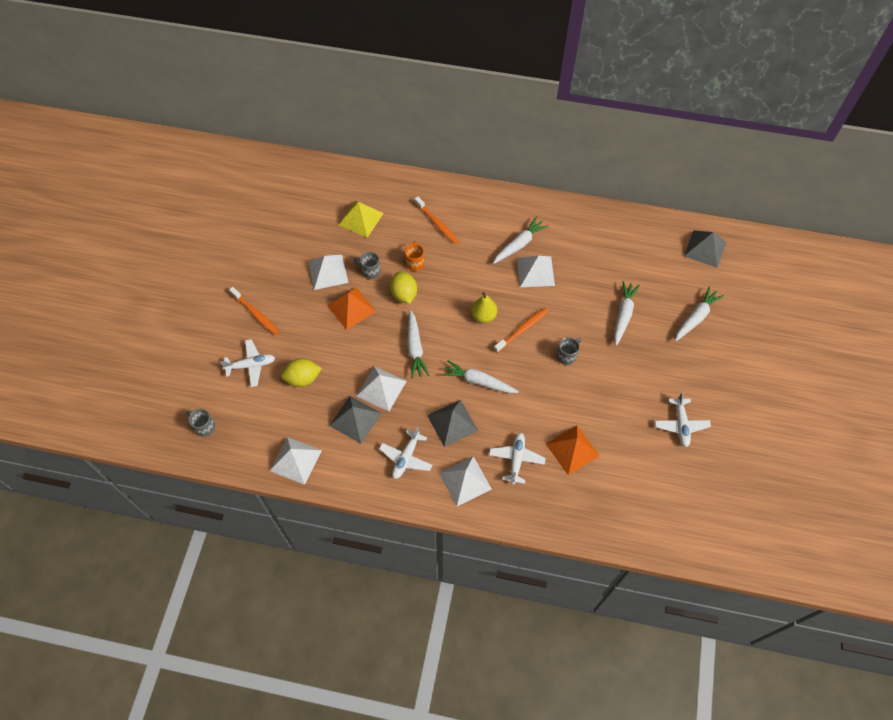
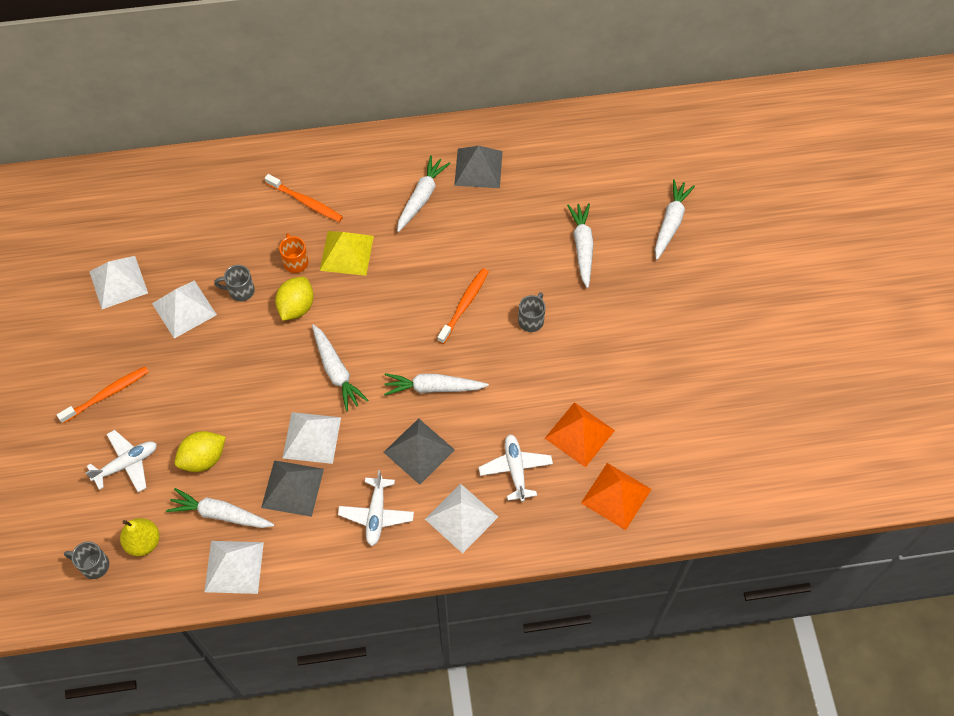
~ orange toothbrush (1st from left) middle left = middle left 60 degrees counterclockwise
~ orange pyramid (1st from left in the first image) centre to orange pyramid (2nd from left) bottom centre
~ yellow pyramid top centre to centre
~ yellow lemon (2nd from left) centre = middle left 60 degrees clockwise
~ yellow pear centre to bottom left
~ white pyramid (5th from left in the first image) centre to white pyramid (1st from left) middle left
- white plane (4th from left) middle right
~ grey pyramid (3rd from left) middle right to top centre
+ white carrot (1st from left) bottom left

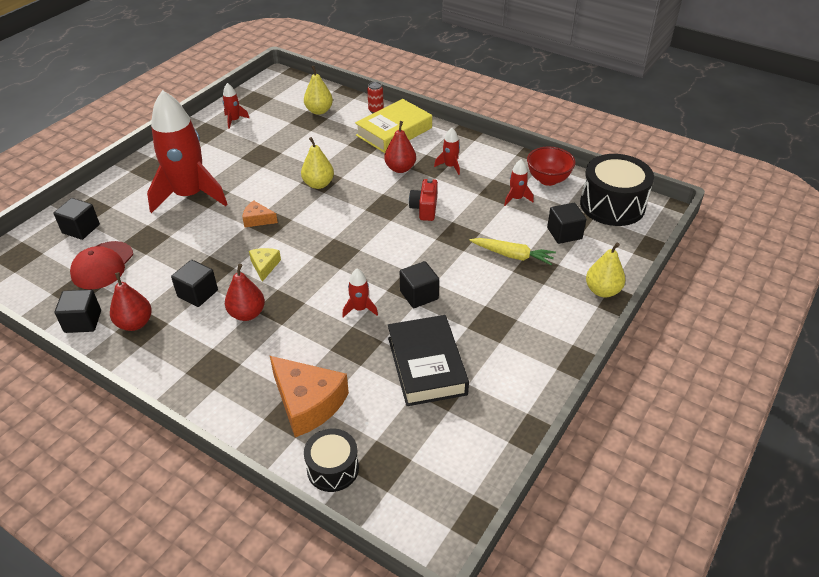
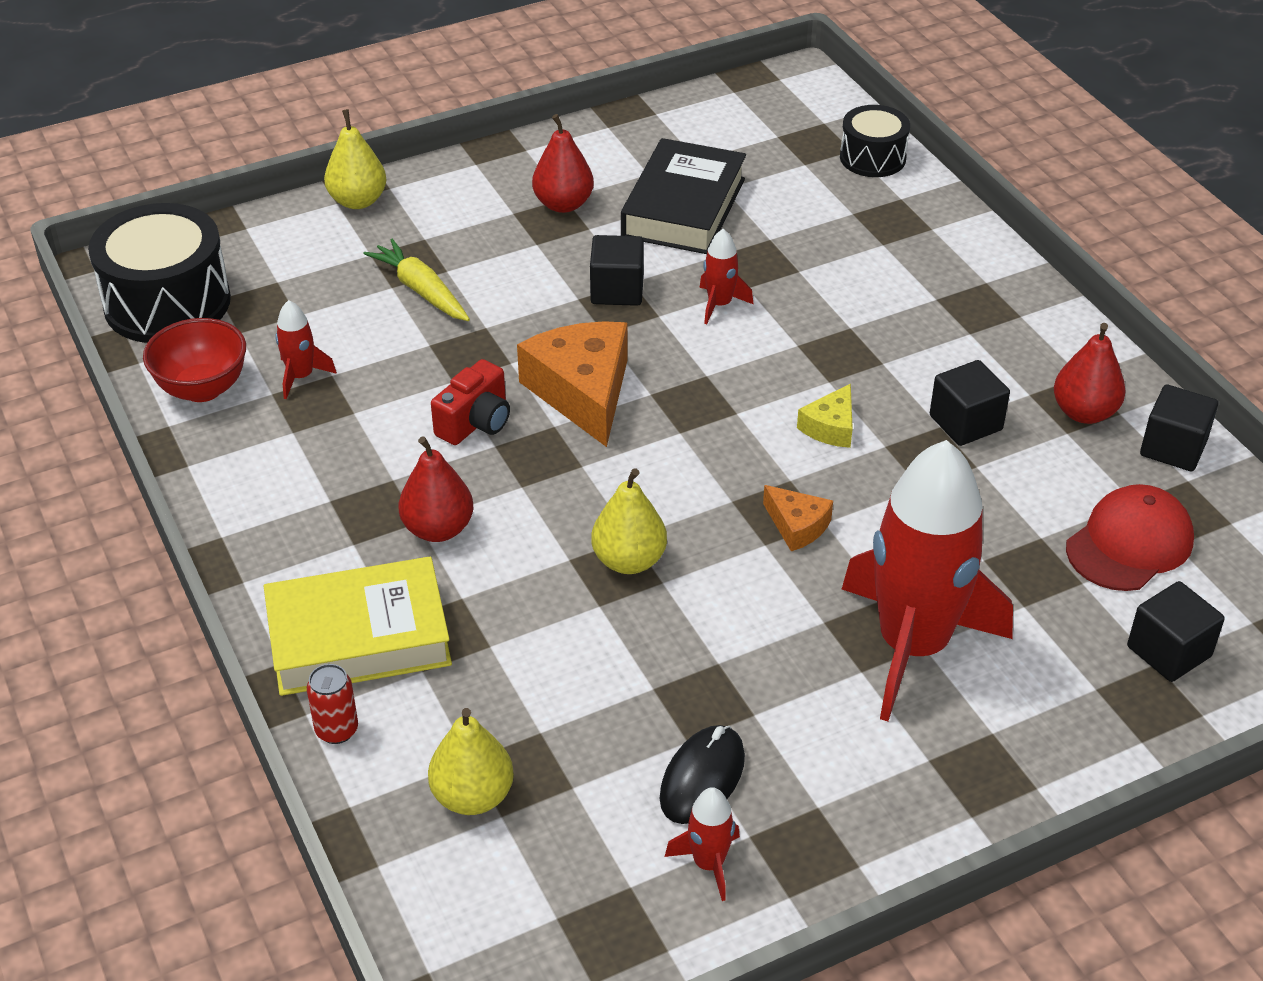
~ red pear (2nd from left) middle left to top centre
~ orange cheese (2nd from left in the first image) bottom centre to orange cheese (1st from left) centre
- red rocket (4th from left) top centre
- black cube (5th from left) middle right
+ black mouse bottom centre

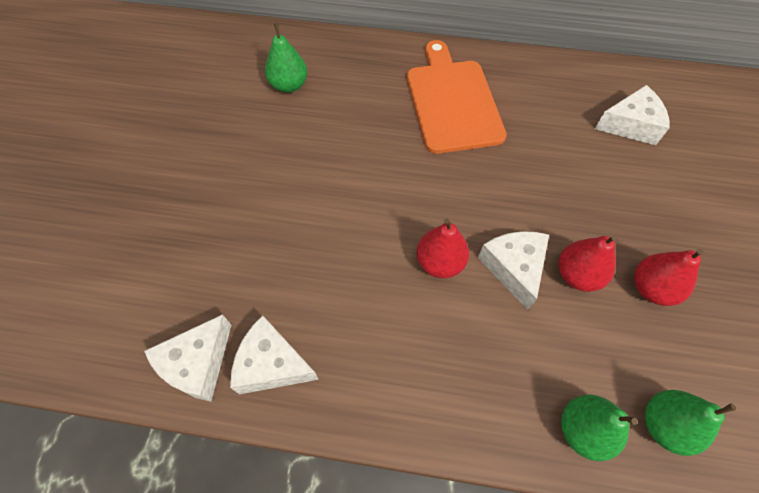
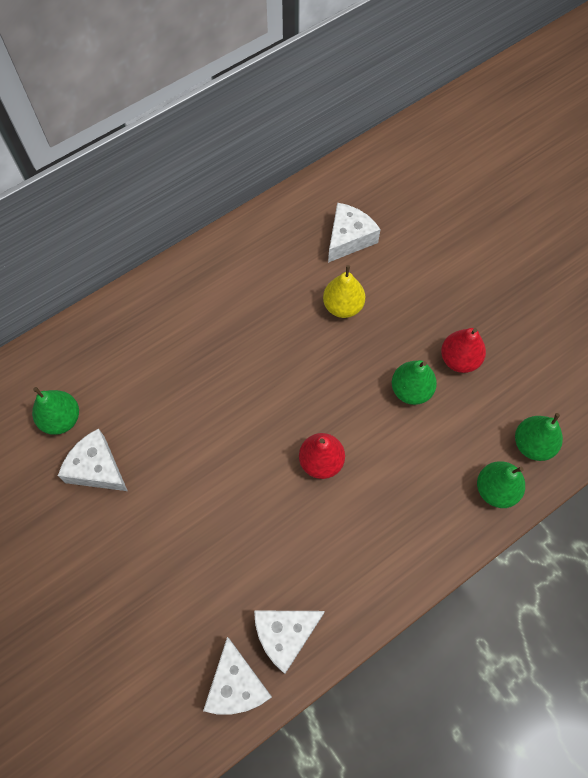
- orange cutting board top centre
~ white cheese (3rd from left in the first image) middle right to white cheese (1st from left) middle left
~ red pear (2nd from left) middle right to green pear (2nd from left) middle right
+ yellow pear centre

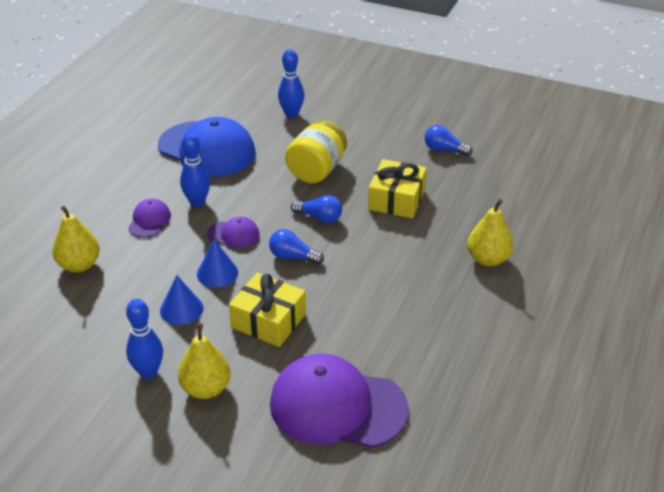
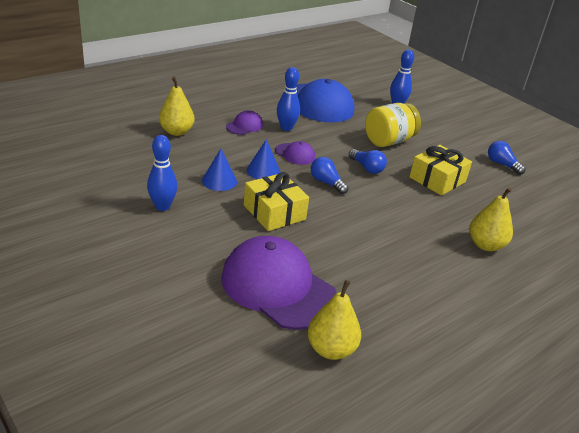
~ yellow pear (2nd from left) bottom left to bottom centre

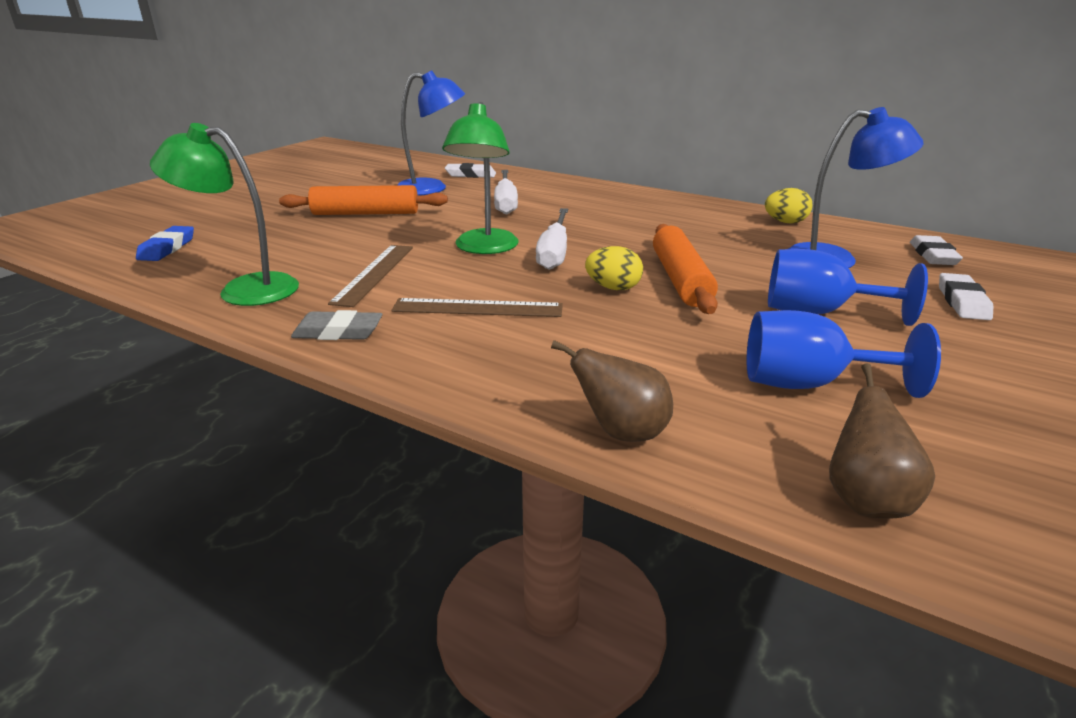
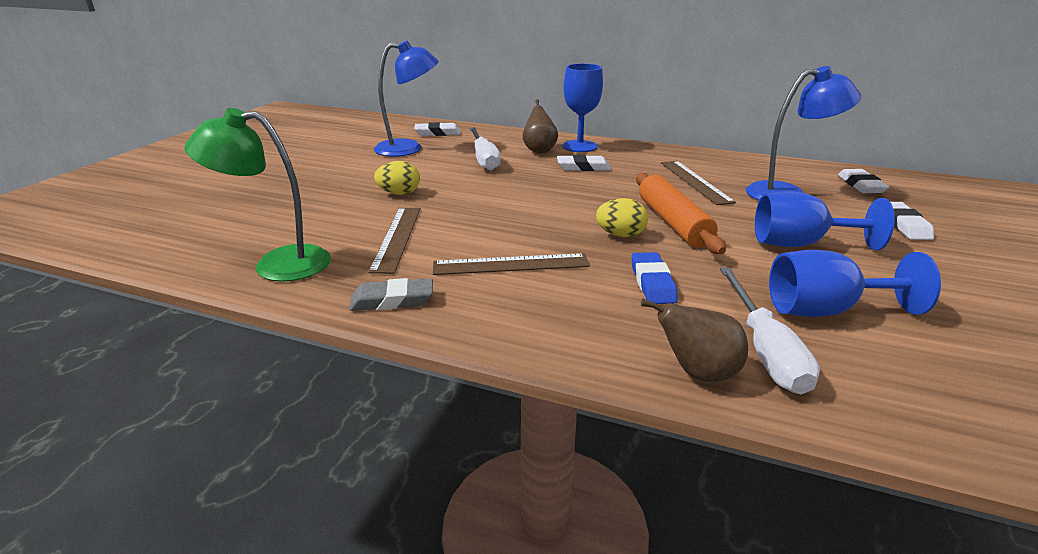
~ blue eraser middle left to centre
- orange rolling pin (1st from left) top centre
- green lamp (2nd from left) top centre
~ white screwdriver (2nd from left) top centre to middle right
~ yellow egg (2nd from left in the first image) top right to yellow egg (1st from left) top centre
~ brown pear (2nd from left in the first image) middle right to brown pear (1st from left) top centre
+ white eraser (2nd from left) top centre
+ blue goblet (1st from left) top centre
+ brown ruler (3rd from left) top right

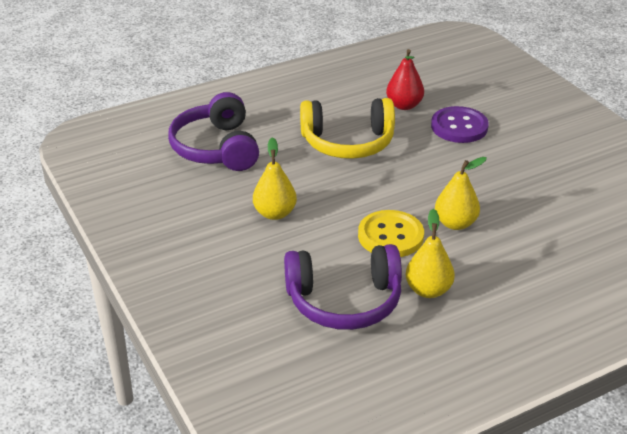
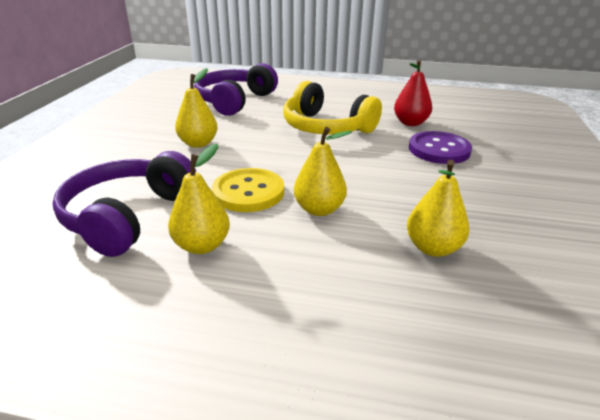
~ purple headphones (2nd from left in the first image) centre = middle left 75 degrees clockwise
+ yellow pear (4th from left) middle right

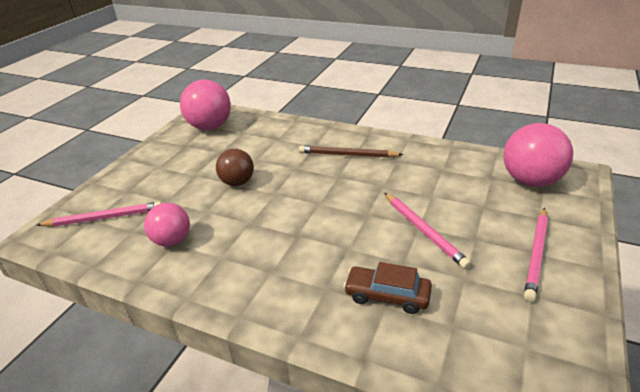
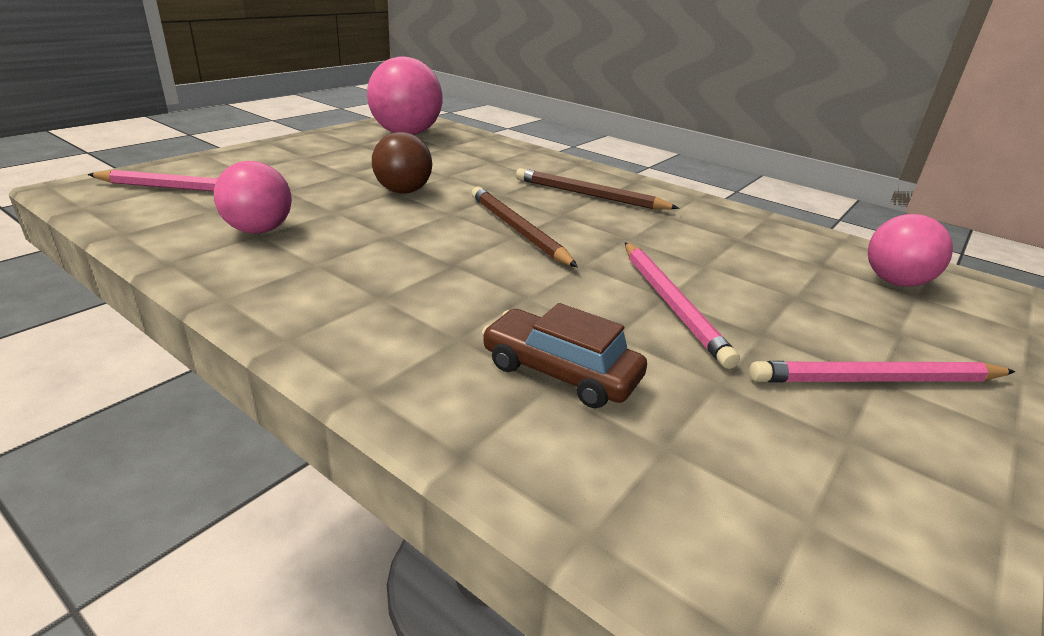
~ pink ball (3rd from left) middle right = middle right x0.63
~ pink pencil (3rd from left) middle right = middle right 45 degrees clockwise
+ brown pencil (1st from left) centre

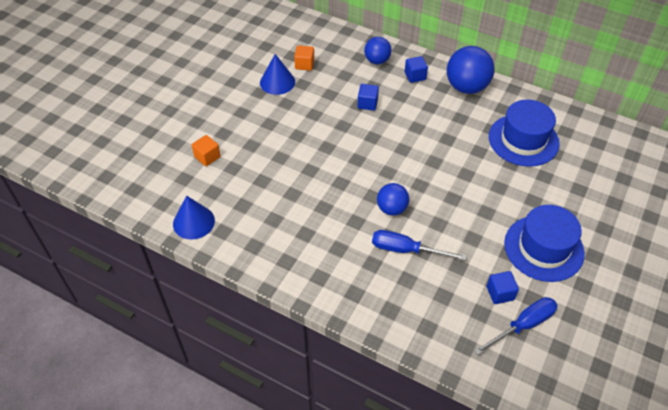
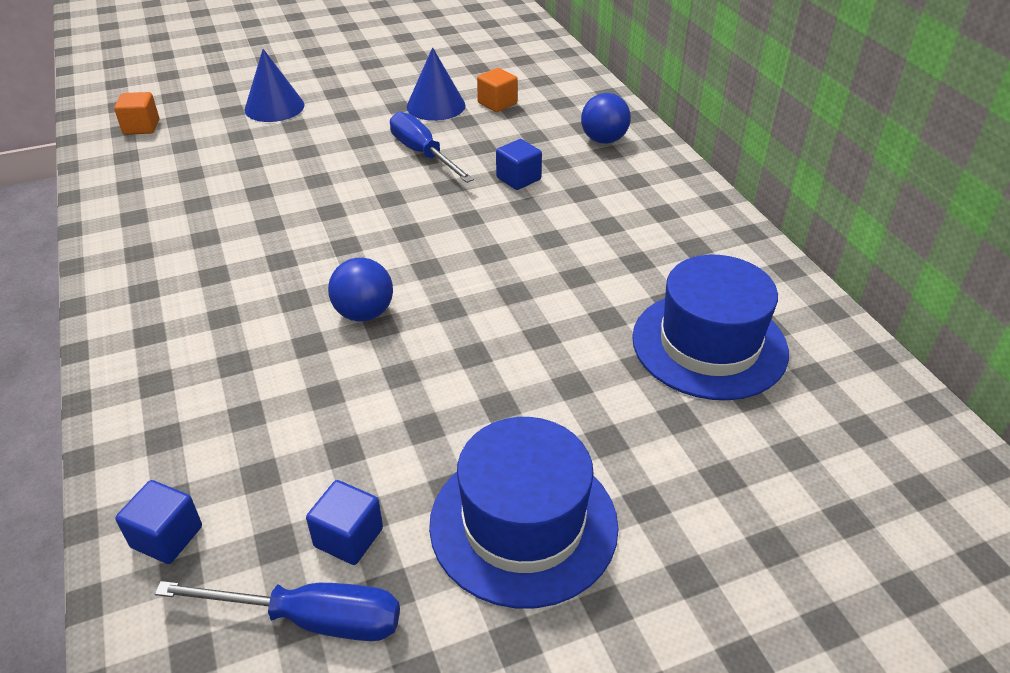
~ blue cone (1st from left) middle left to top left
~ orange cube (1st from left) middle left to top left
~ blue screwdriver (1st from left in the first image) centre to blue screwdriver (2nd from left) top centre
~ blue cube (2nd from left in the first image) top centre to blue cube (1st from left) bottom left
- blue ball (3rd from left) top right

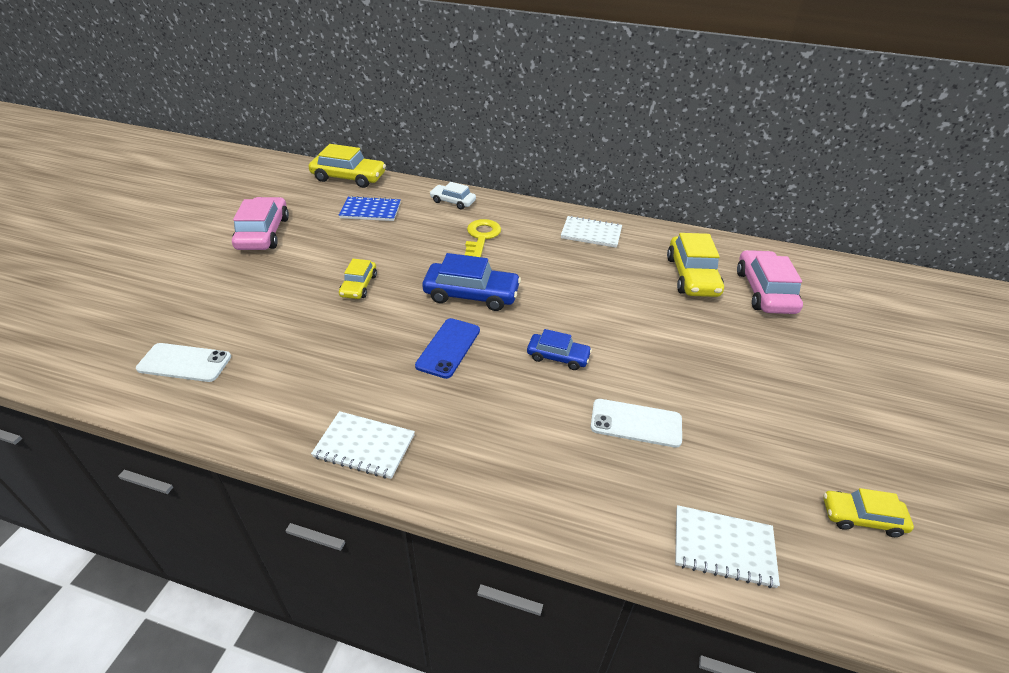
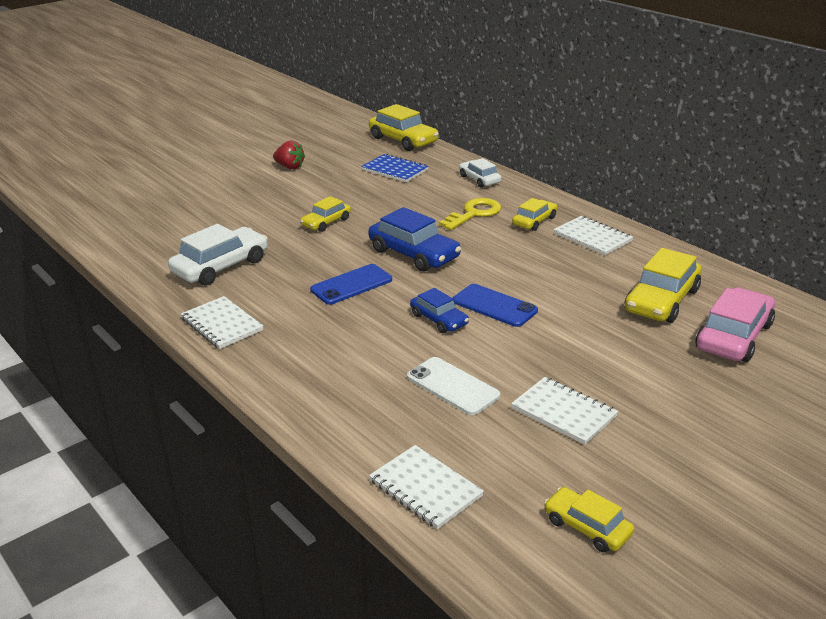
- white phone (1st from left) middle left
~ pink car (1st from left) top left to red strawberry top centre
+ white car (1st from left) middle left
+ blue phone (2nd from left) centre
+ white notebook (3rd from left) middle right
+ yellow car (3rd from left) centre

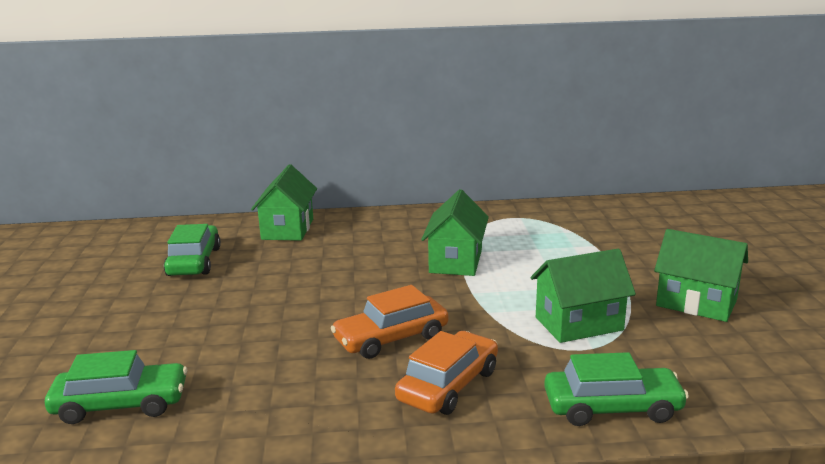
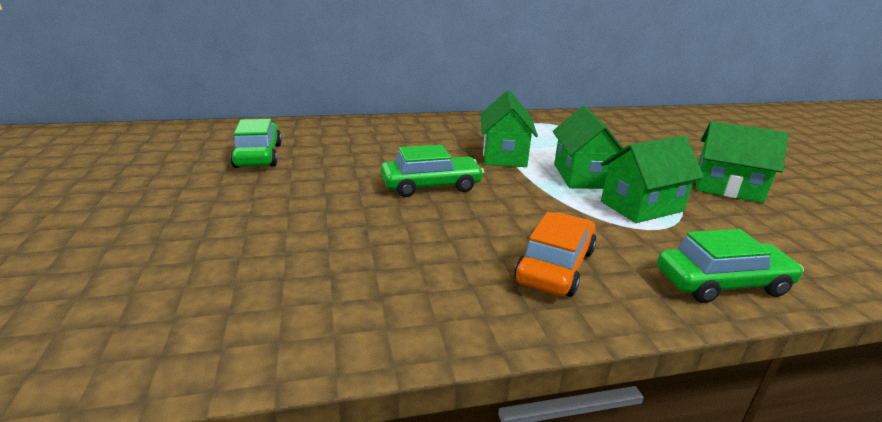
~ green car (1st from left in the first image) bottom left to green car (2nd from left) centre
~ green house (1st from left in the first image) centre to green house (2nd from left) middle right
- orange car (1st from left) bottom centre

